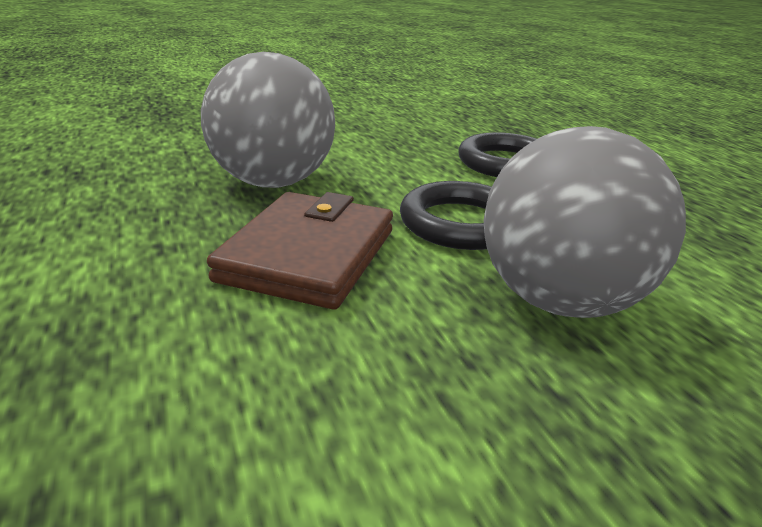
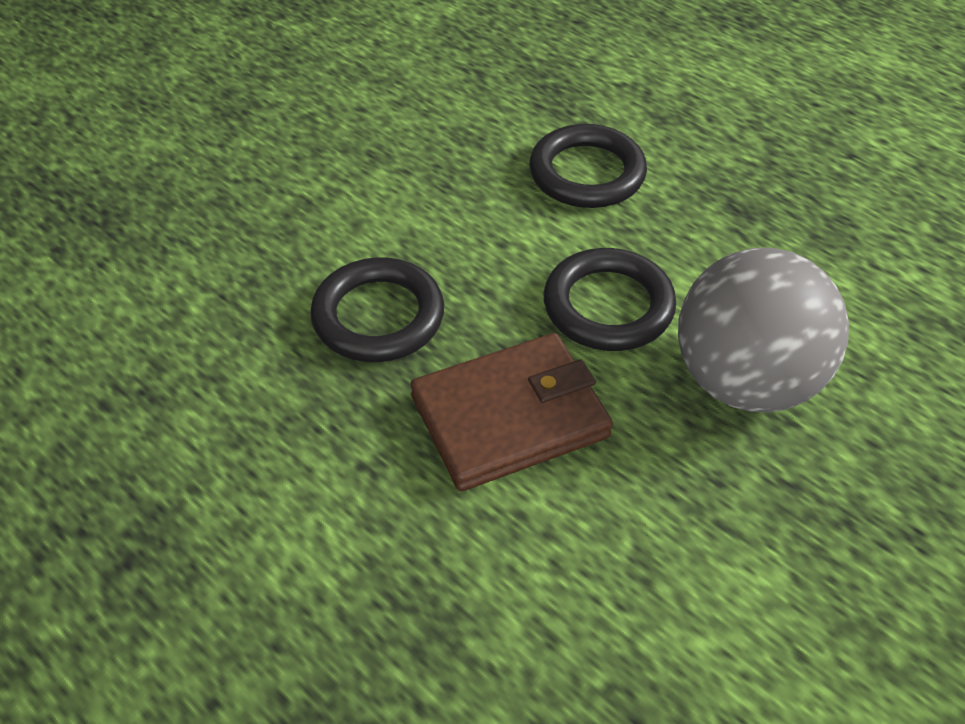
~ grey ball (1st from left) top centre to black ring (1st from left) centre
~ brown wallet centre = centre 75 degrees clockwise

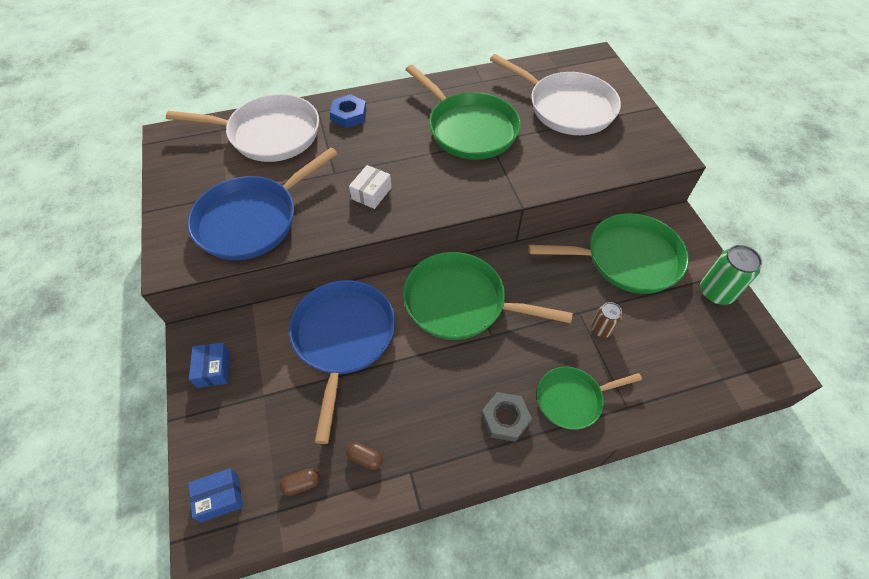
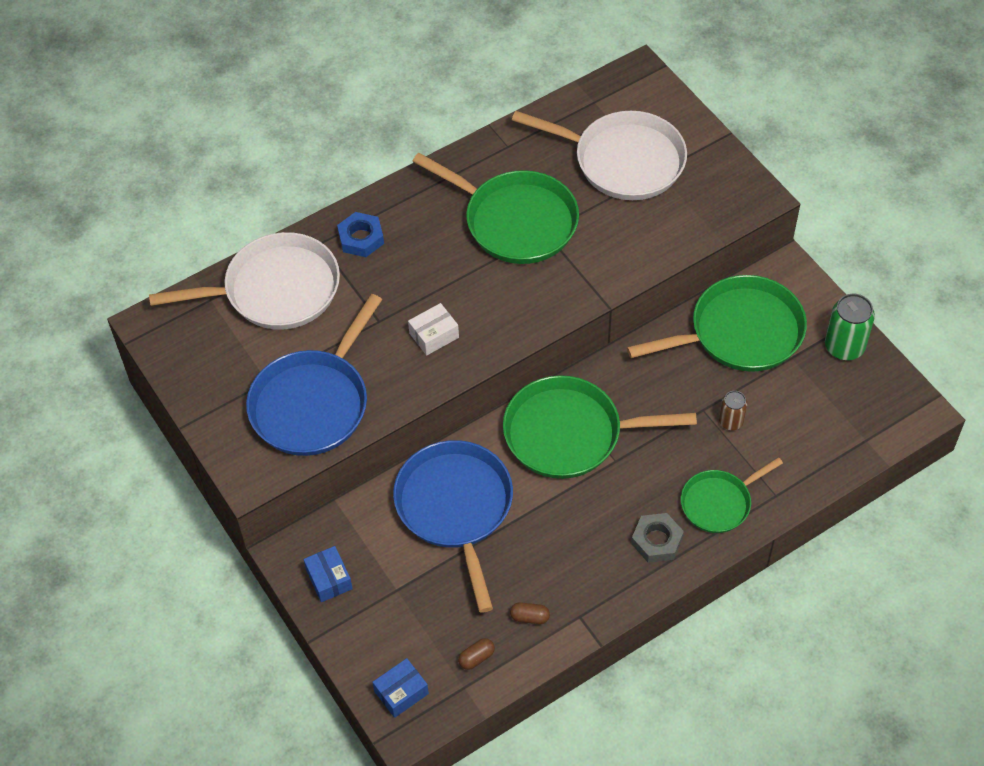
~ white box top centre = centre 45 degrees clockwise

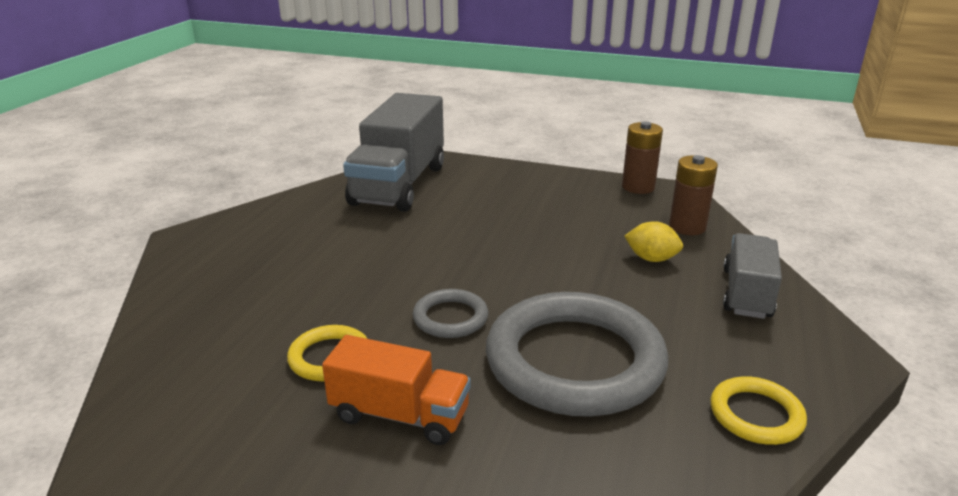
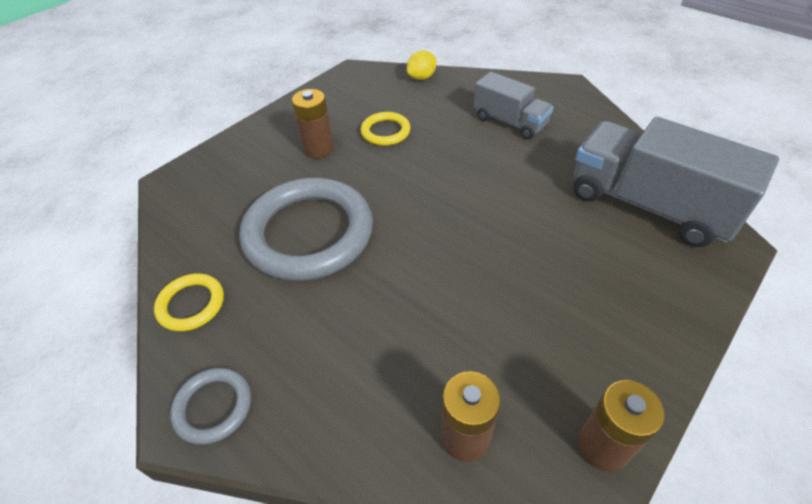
~ orange truck bottom centre to brown battery (1st from left) top centre
~ grey ring (1st from left) centre to bottom left
~ yellow lemon middle right to top centre
~ grey truck (2nd from left in the first image) middle right to grey truck (1st from left) top centre

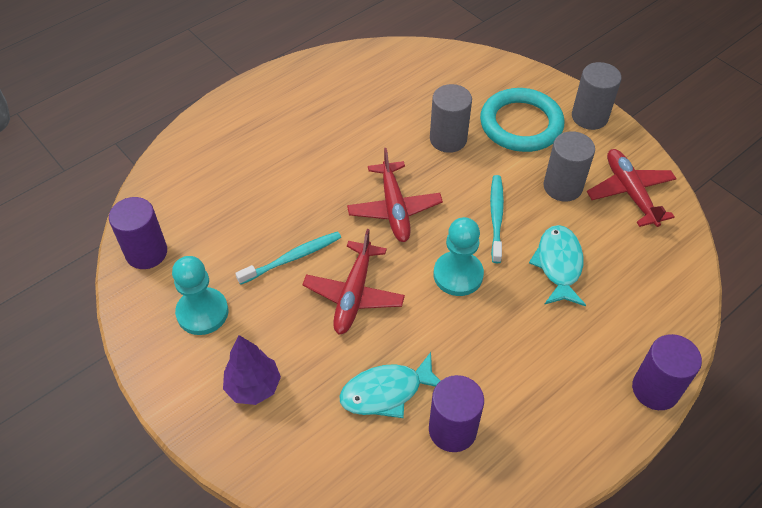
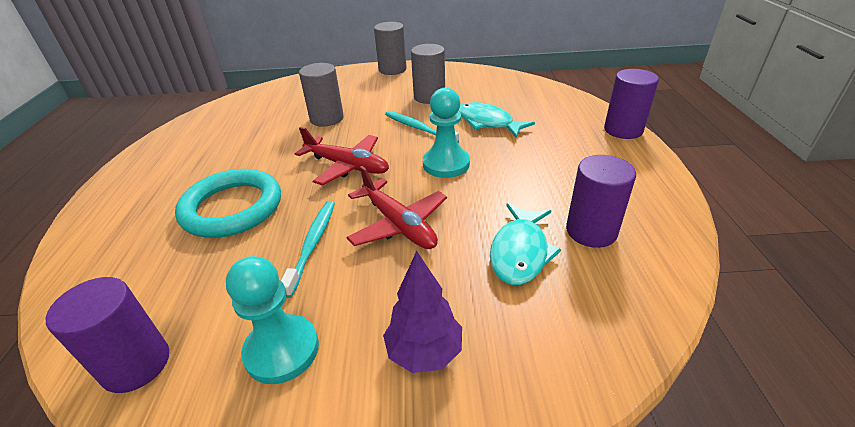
~ turquoise ring top right to middle left
- red plane (3rd from left) middle right

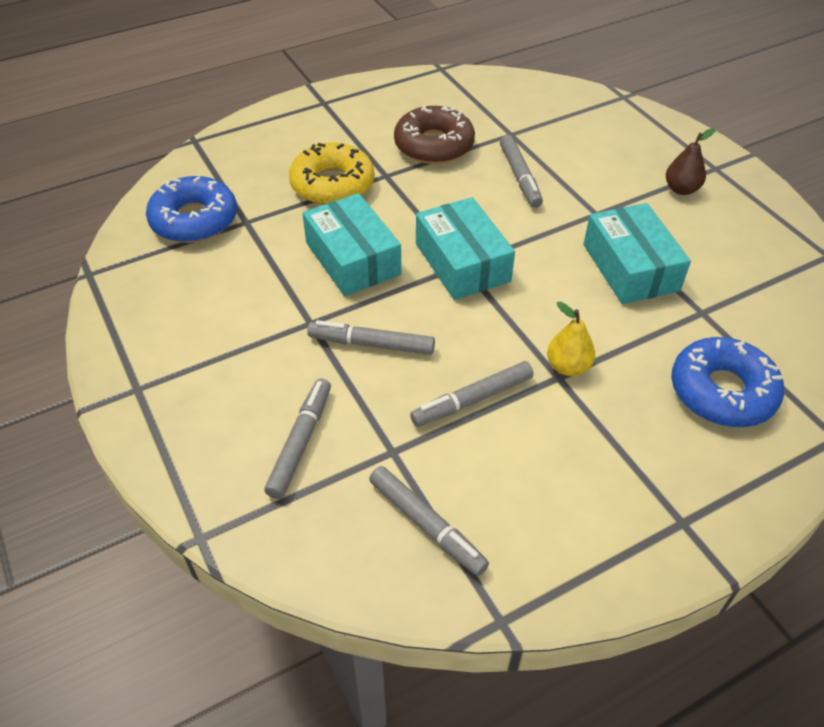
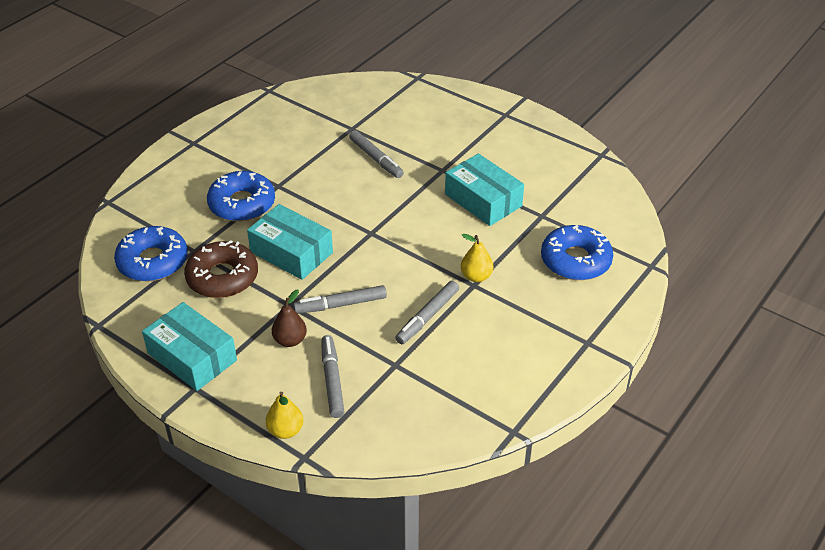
~ yellow donut top centre to blue donut (2nd from left) middle left
- grey marker (3rd from left) bottom centre
~ brown donut top centre to middle left
~ turquoise box (2nd from left in the first image) centre to turquoise box (1st from left) middle left
~ brown pear top right to centre
+ yellow pear (1st from left) bottom centre

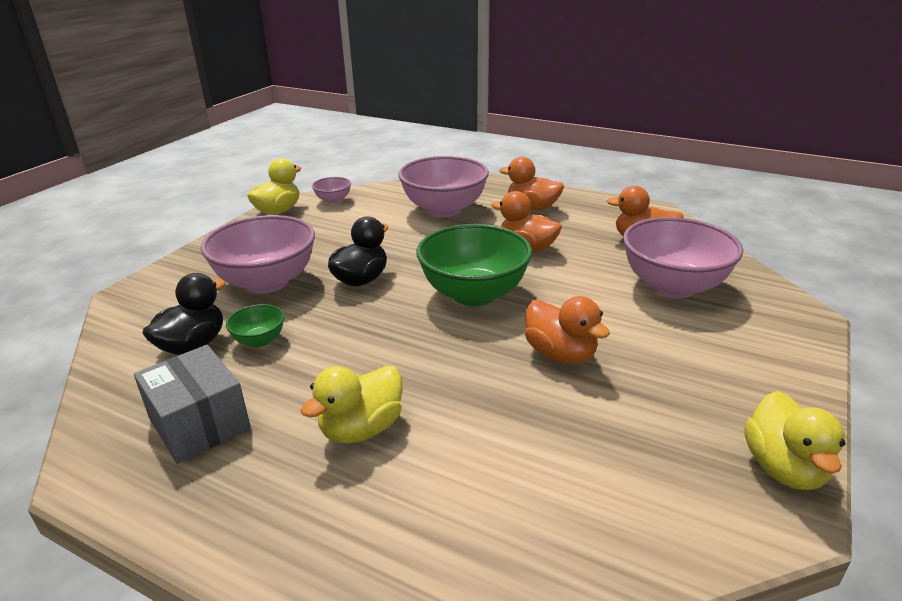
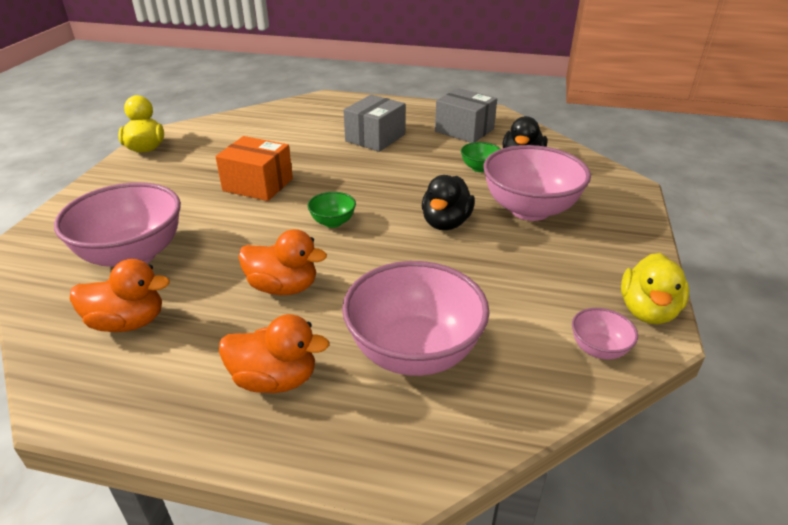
~ yellow duck (2nd from left) bottom centre to grey box (1st from left) top centre
~ green bowl (2nd from left in the first image) centre = centre x0.46
~ orange duck (3rd from left) centre to orange box top left

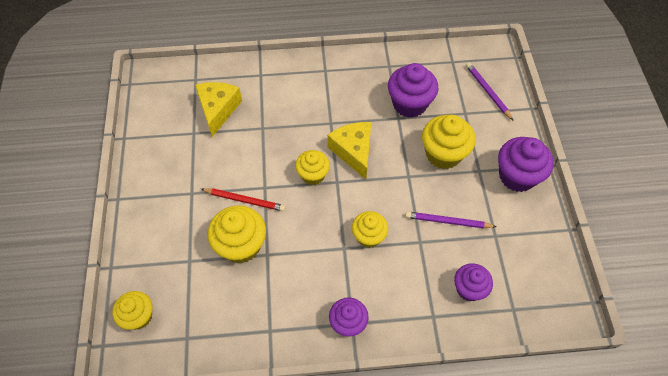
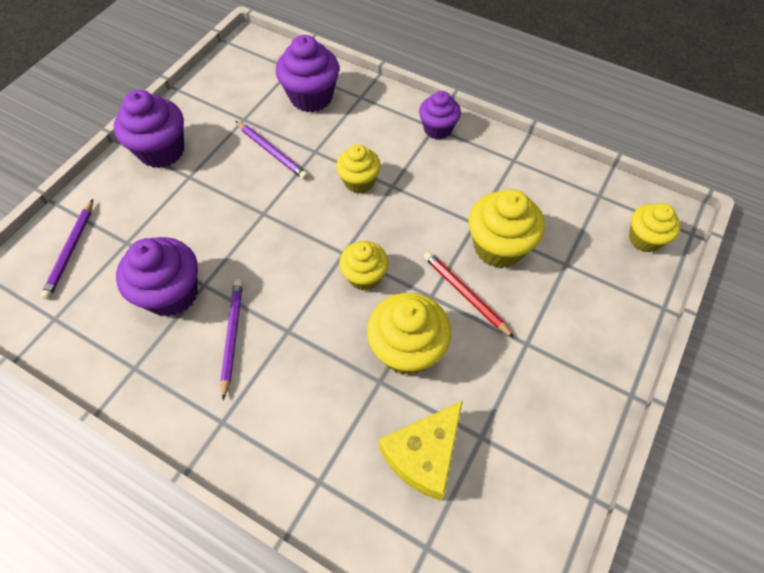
- yellow cheese (2nd from left) centre
~ yellow cupcake (5th from left in the first image) middle right to yellow cupcake (3rd from left) centre
~ purple cupcake (3rd from left) bottom right = top centre x1.55
+ purple pencil (2nd from left) middle left

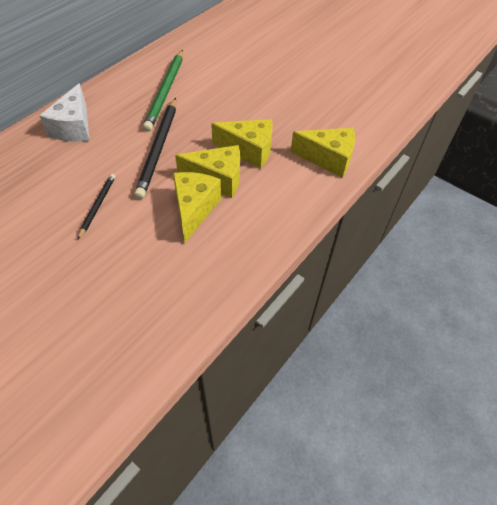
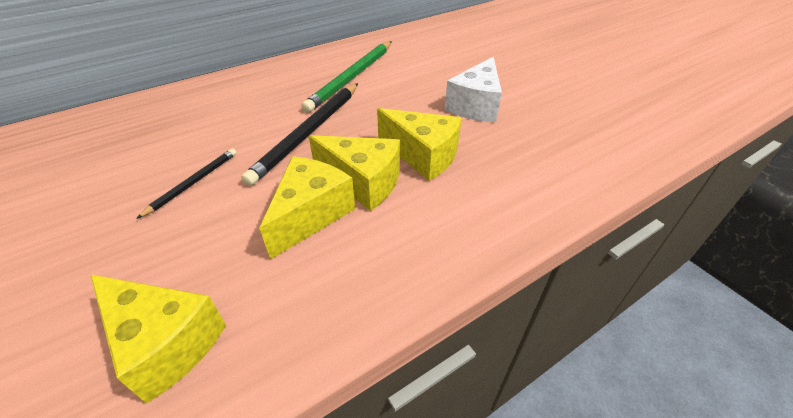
~ white cheese top left to top centre
~ yellow cheese (4th from left in the first image) top centre to yellow cheese (1st from left) bottom left

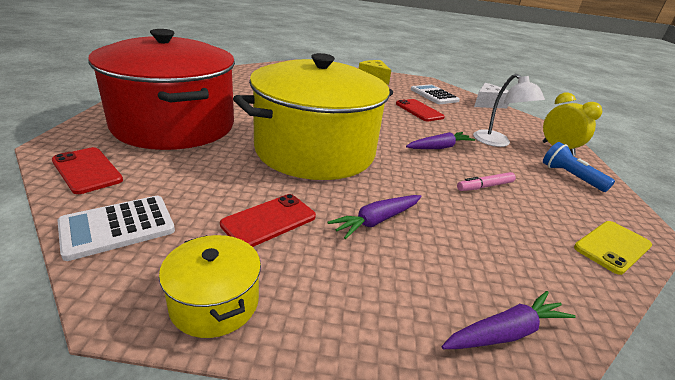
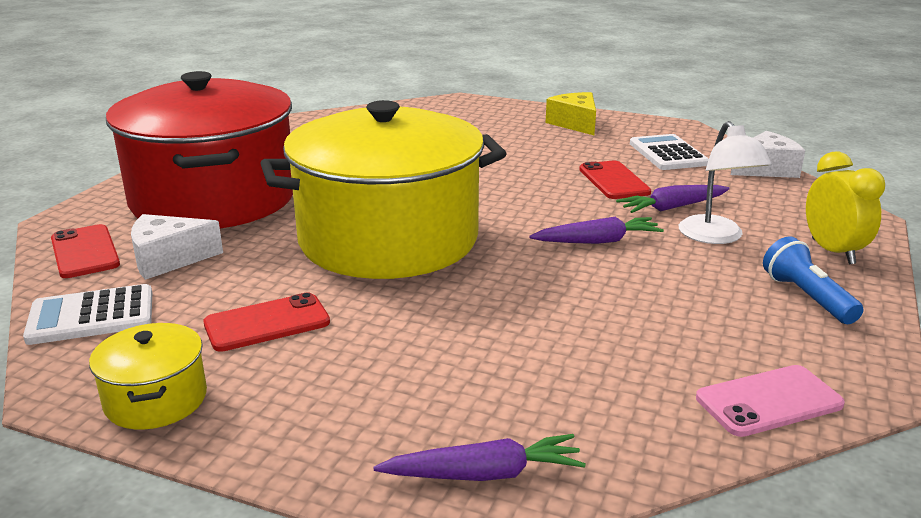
~ purple carrot (1st from left in the first image) centre to purple carrot (3rd from left) middle right
- pink marker middle right
~ yellow phone middle right to pink phone bottom right
+ white cheese (1st from left) middle left

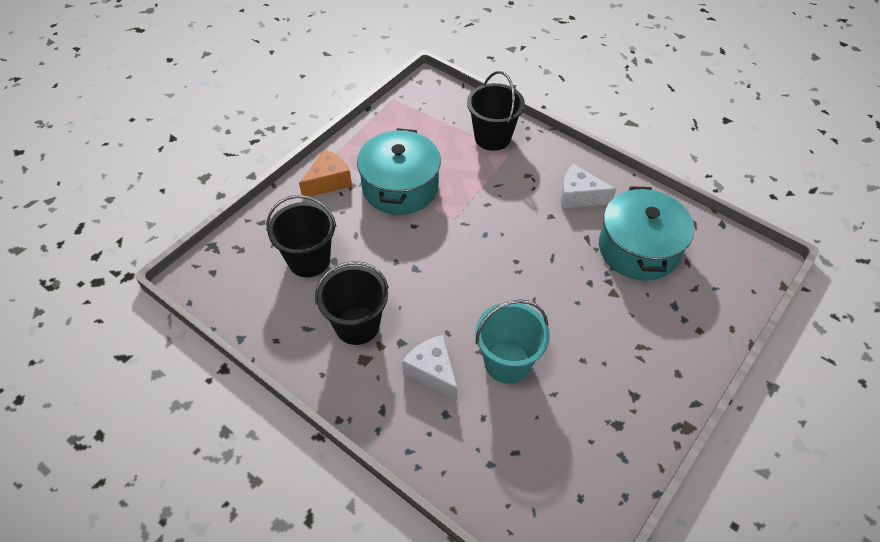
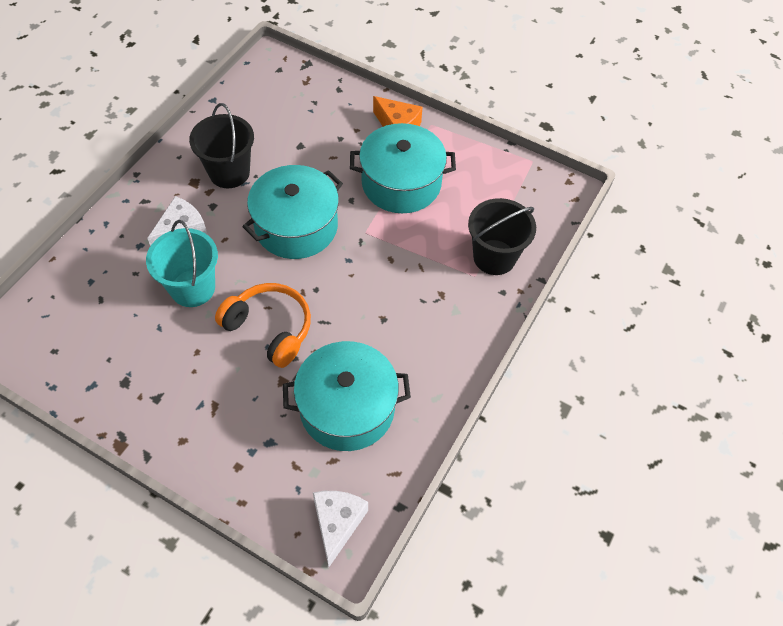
- black bucket (1st from left) centre
~ white cheese (2nd from left) middle right to bottom centre
+ orange headphones centre
+ turquoise pot (1st from left) centre

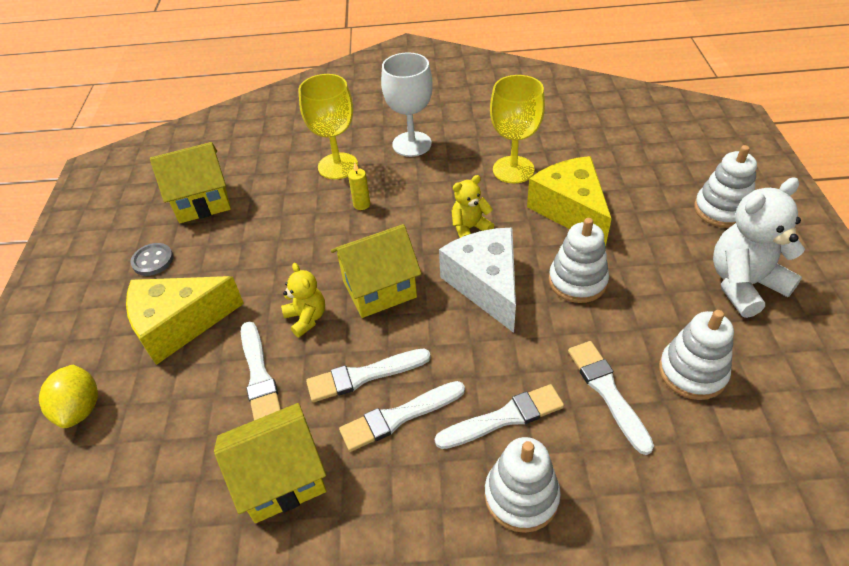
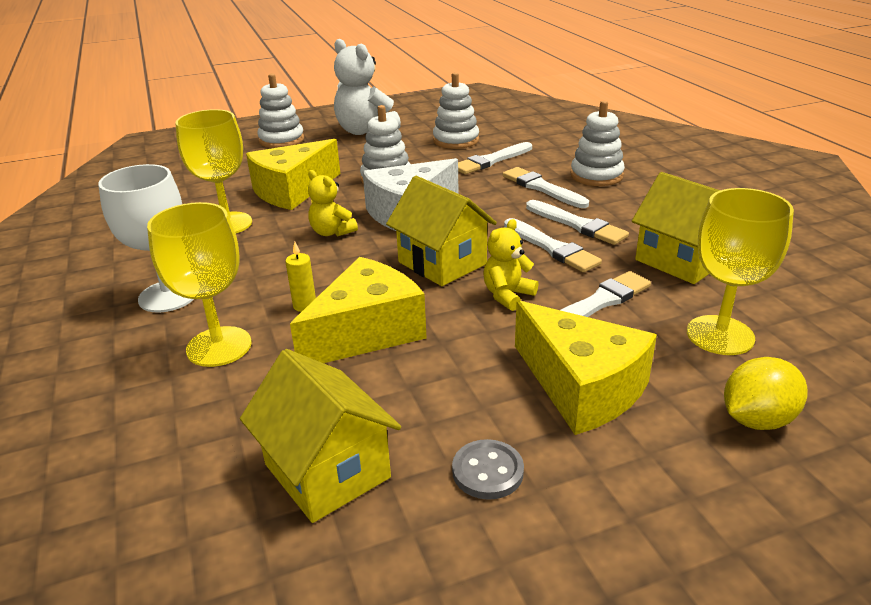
+ yellow cheese (2nd from left) centre
+ yellow goblet (3rd from left) middle right

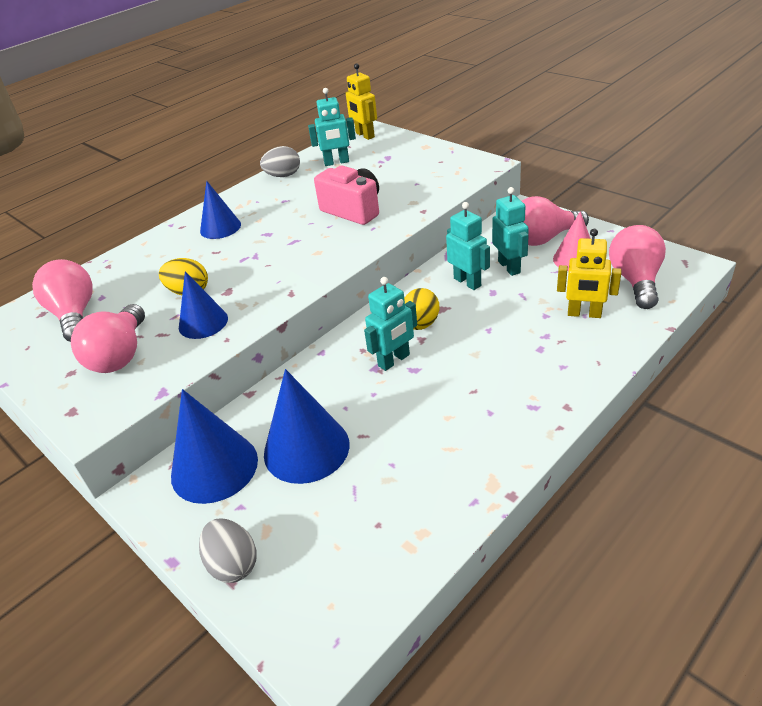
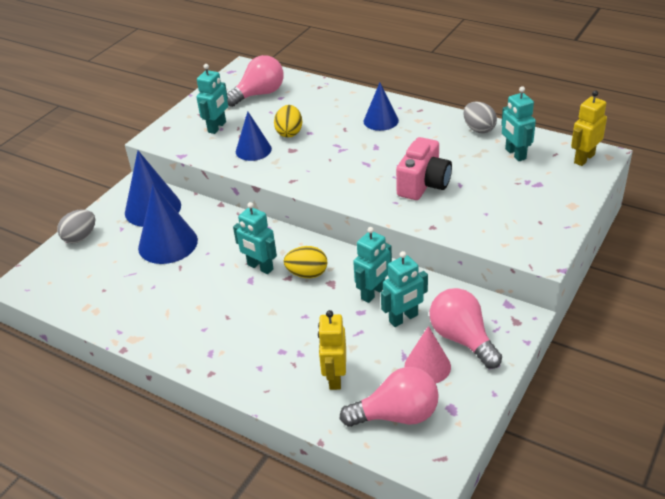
~ pink light bulb (2nd from left) middle left to turquoise robot (1st from left) top left

